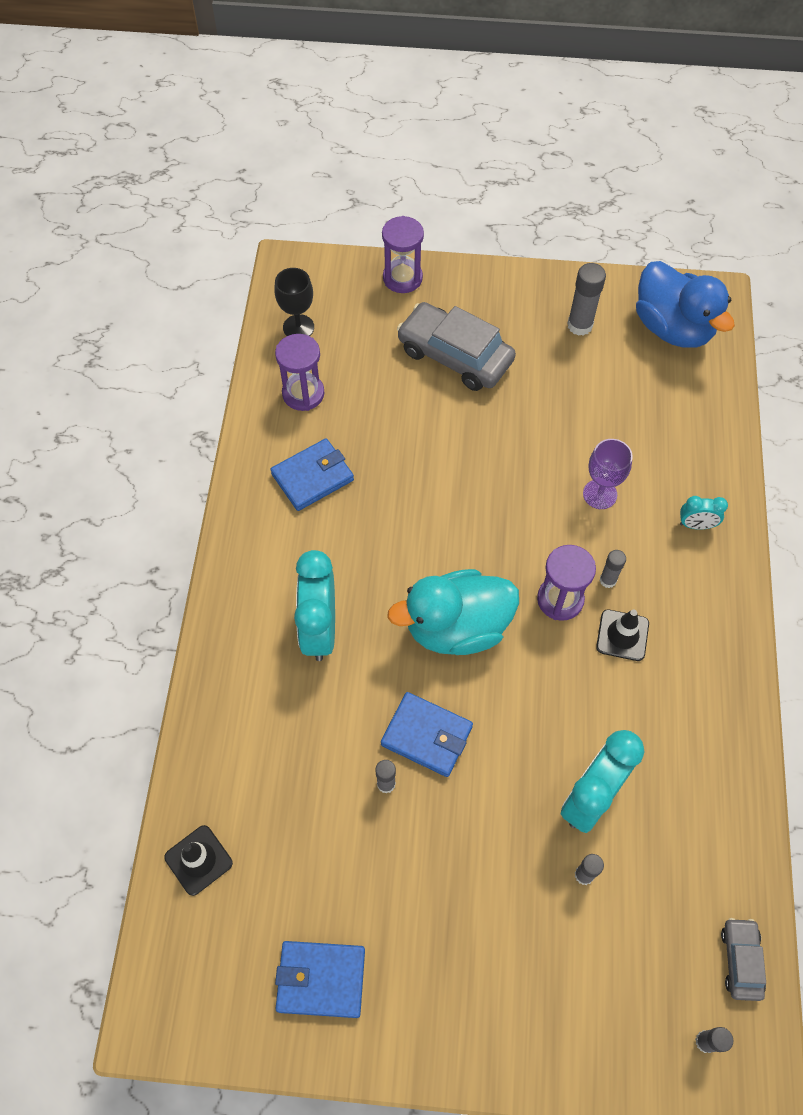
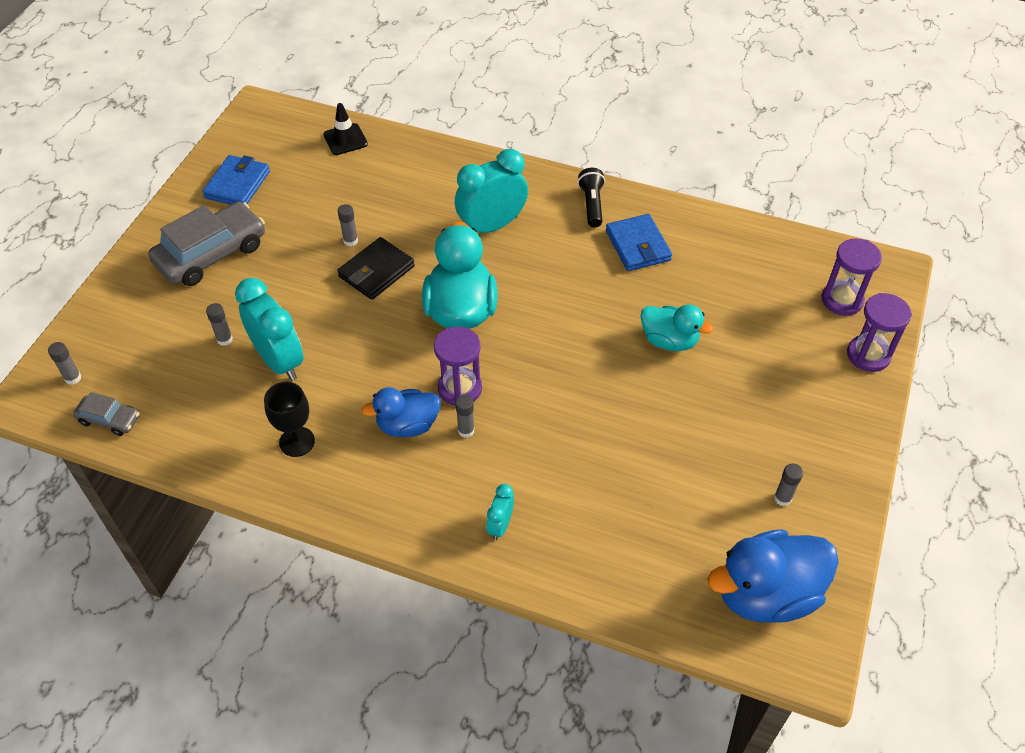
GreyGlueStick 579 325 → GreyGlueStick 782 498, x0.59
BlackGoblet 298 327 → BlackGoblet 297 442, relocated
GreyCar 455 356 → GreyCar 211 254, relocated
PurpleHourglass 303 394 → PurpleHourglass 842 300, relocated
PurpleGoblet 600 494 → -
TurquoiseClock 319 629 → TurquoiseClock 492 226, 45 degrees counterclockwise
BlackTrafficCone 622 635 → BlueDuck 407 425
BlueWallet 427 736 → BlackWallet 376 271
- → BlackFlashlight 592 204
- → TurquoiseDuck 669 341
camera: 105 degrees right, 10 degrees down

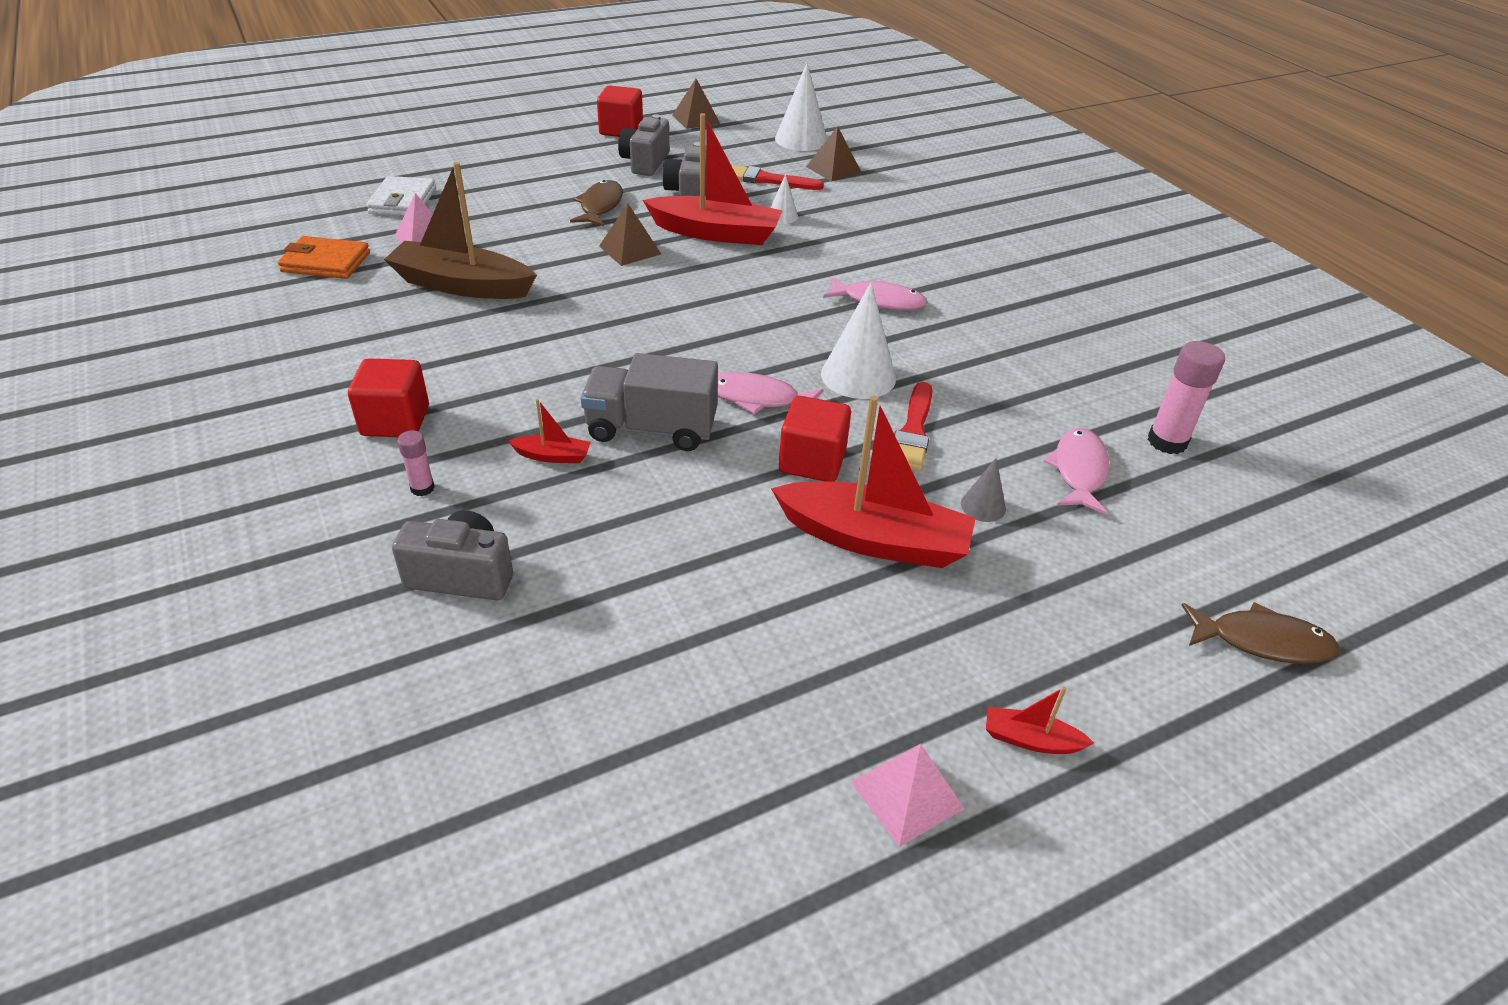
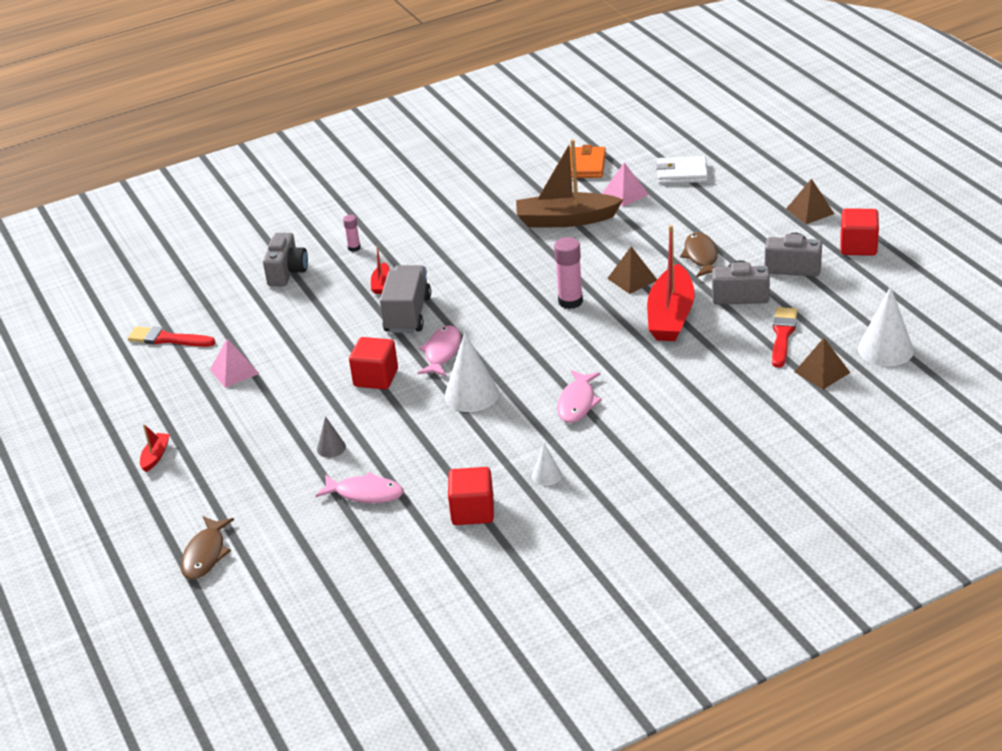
BrownPyramid 695 119 → BrownPyramid 810 211, relocated
BrownBoat 462 285 → BrownBoat 566 220, 105 degrees counterclockwise
WhiteCone 782 216 → WhiteCone 546 475, relocated
BrownFish 600 206 → BrownFish 701 256, 105 degrees counterclockwise
PinkGlueStick 1167 442 → PinkGlueStick 570 301, relocated
RedCube 395 421 → RedCube 472 511, relocated
RedBrush 913 431 → RedBrush 168 339, relocated
RedBoat 874 540 → -
PinkPyramid 906 795 → PinkPyramid 234 371, relocated
camera: 95 degrees right, 5 degrees down

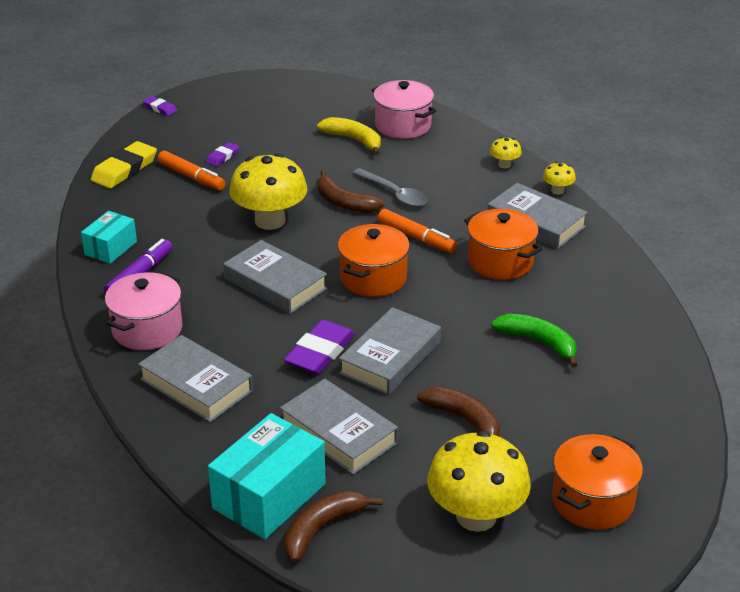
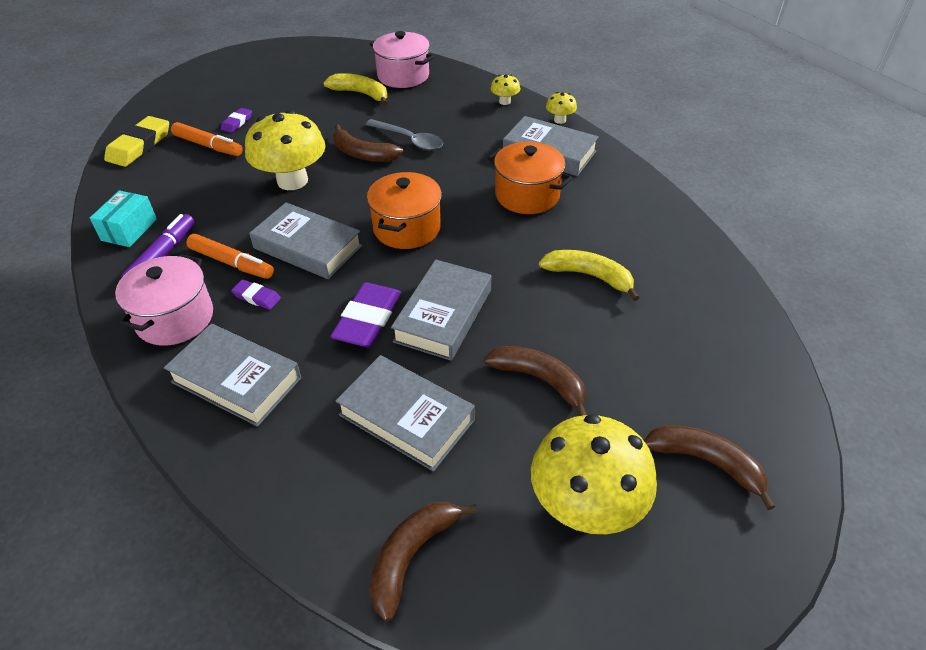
PurpleEraser 160 108 → PurpleEraser 256 297, relocated
OrangeMarker 416 237 → OrangeMarker 232 263, relocated
GreenBanana 538 342 → YellowBanana 589 276
TurquoiseBox 269 496 → -
OrangePot 592 501 → BrownBanana 706 462
camera: 10 degrees left, 10 degrees up

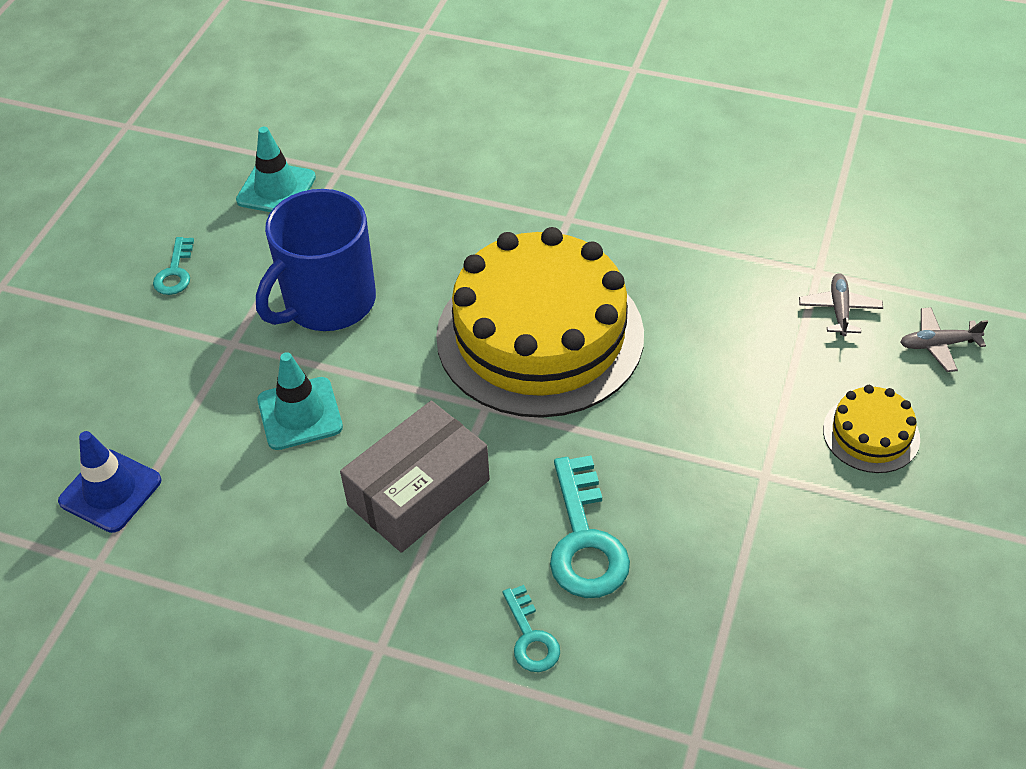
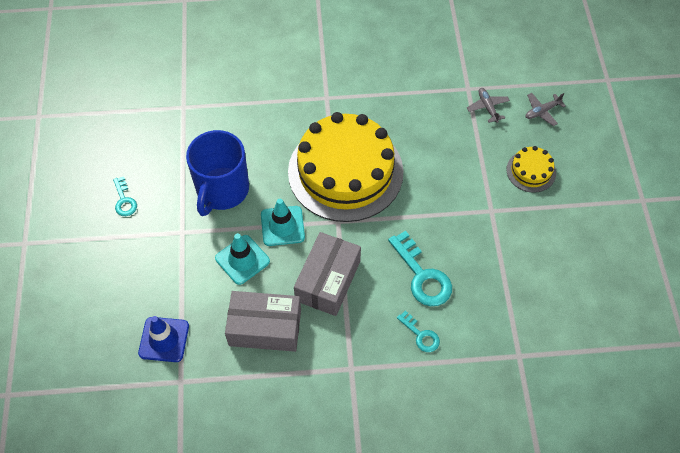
TurquoiseTrafficCone 276 189 → TurquoiseTrafficCone 282 226, relocated
- → GreyBox 265 327
camera: 25 degrees left, 10 degrees up

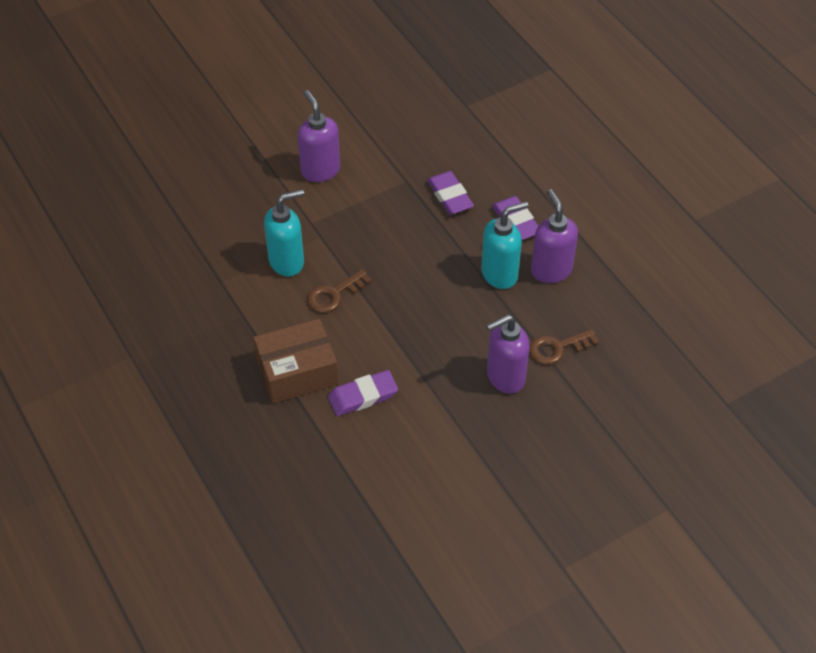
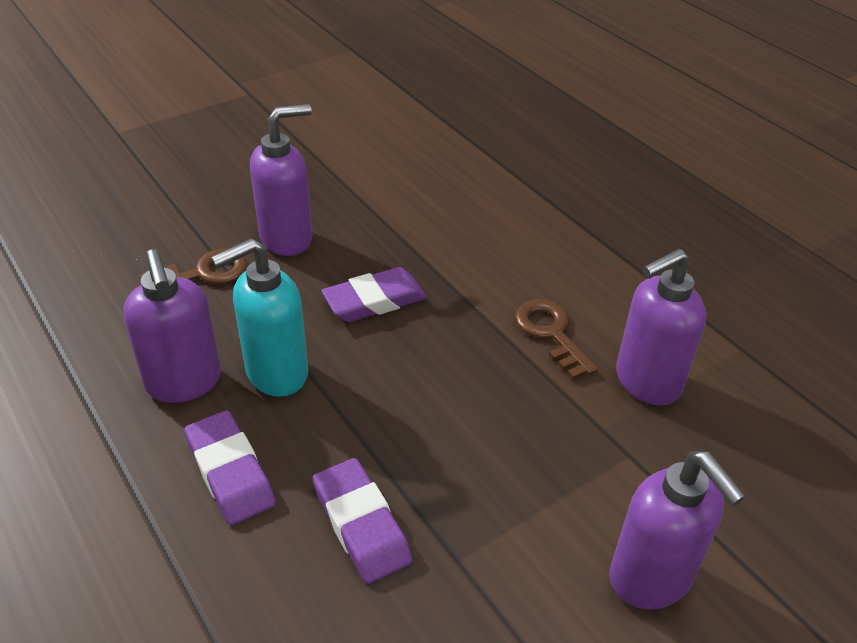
TurquoiseSoapDispenser 287 261 → PurpleSoapDispenser 646 382
BrownKey 334 294 → BrownKey 551 333, 75 degrees counterclockwise
BrownBox 297 372 → -
PurpleEraser 363 396 → PurpleEraser 374 300, relocated
camera: 175 degrees right, 10 degrees down

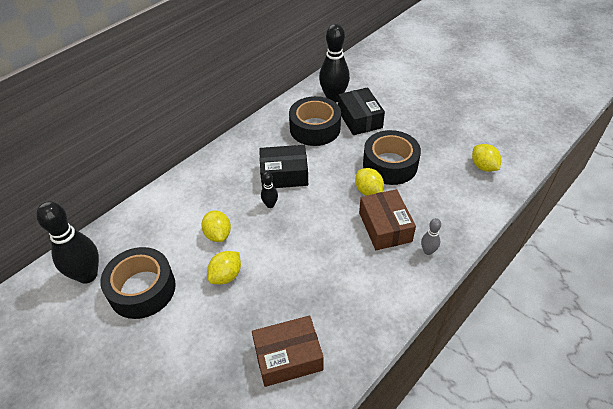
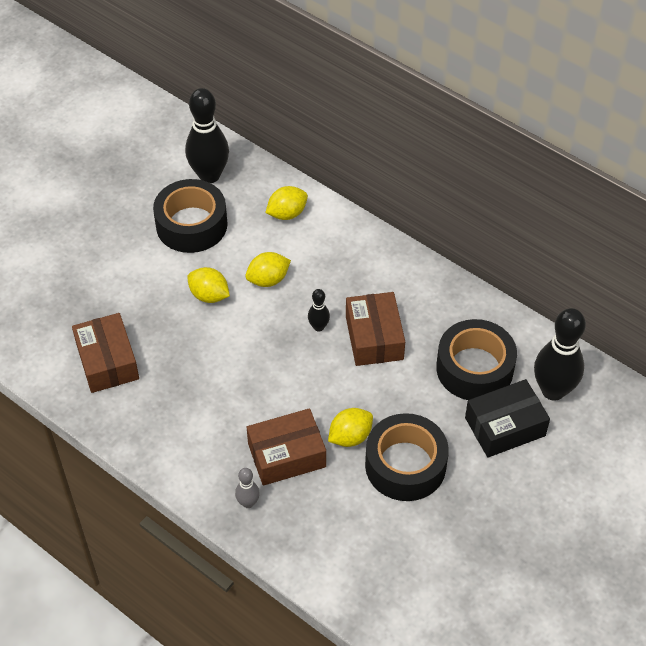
YellowLemon 483 167 → YellowLemon 287 213, relocated
BlackBox 284 174 → BrownBox 374 337
camera: 85 degrees right, 5 degrees up

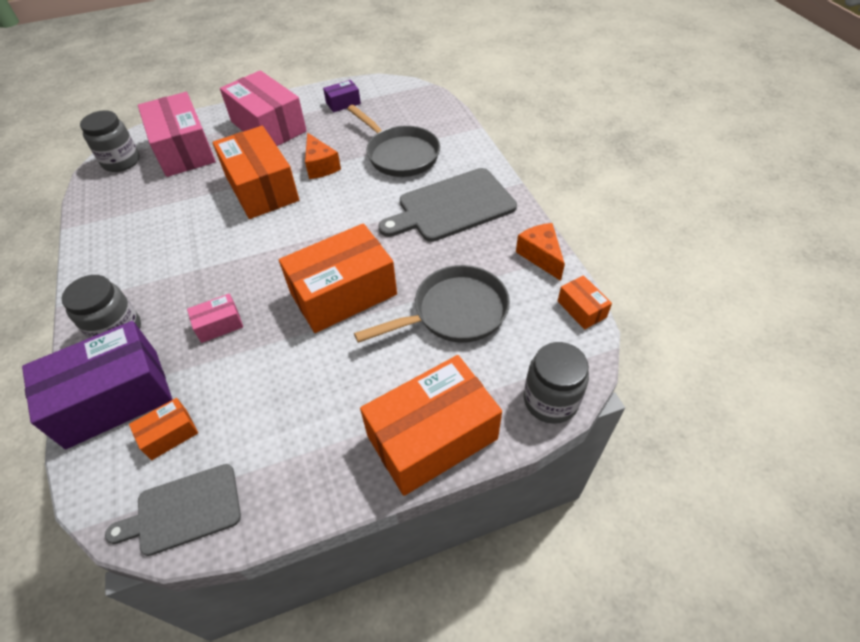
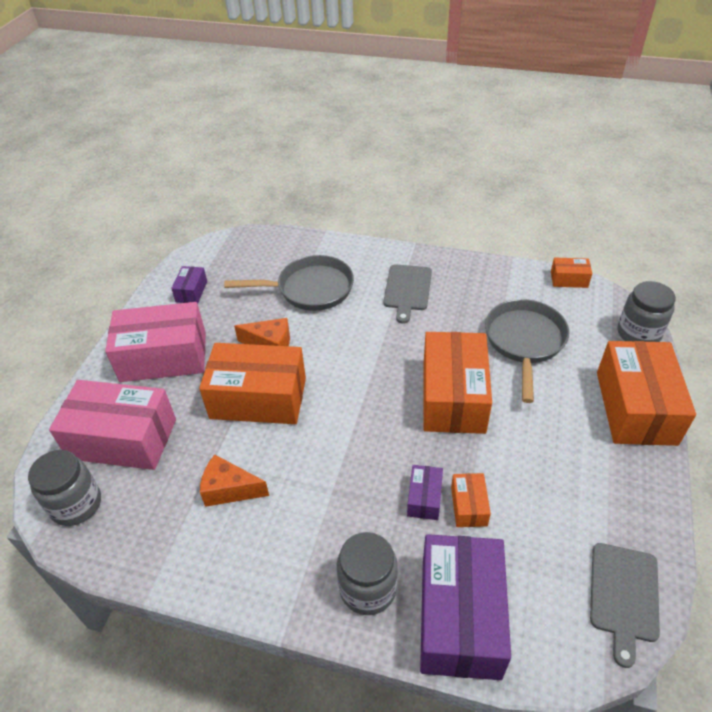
GreyCuttingBoard 452 206 → GreyCuttingBoard 407 290, x0.63
OrangeCheese 540 256 → OrangeCheese 229 489, relocated
PinkBox 219 325 → PurpleBox 424 498
OrangeBox 169 434 → OrangeBox 469 506, relocated
camera: 55 degrees left, 5 degrees down

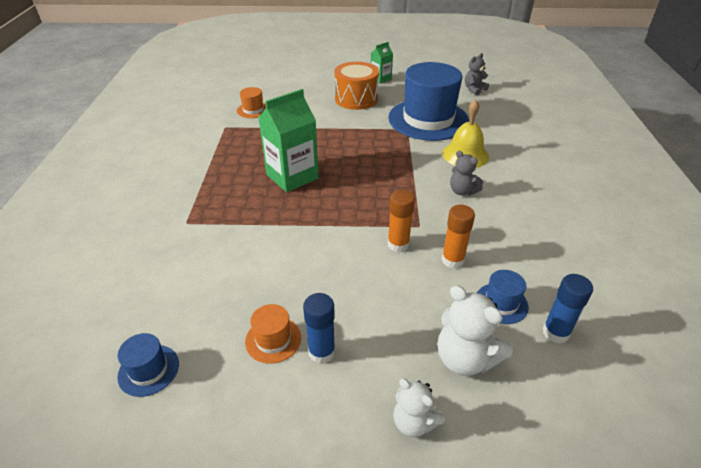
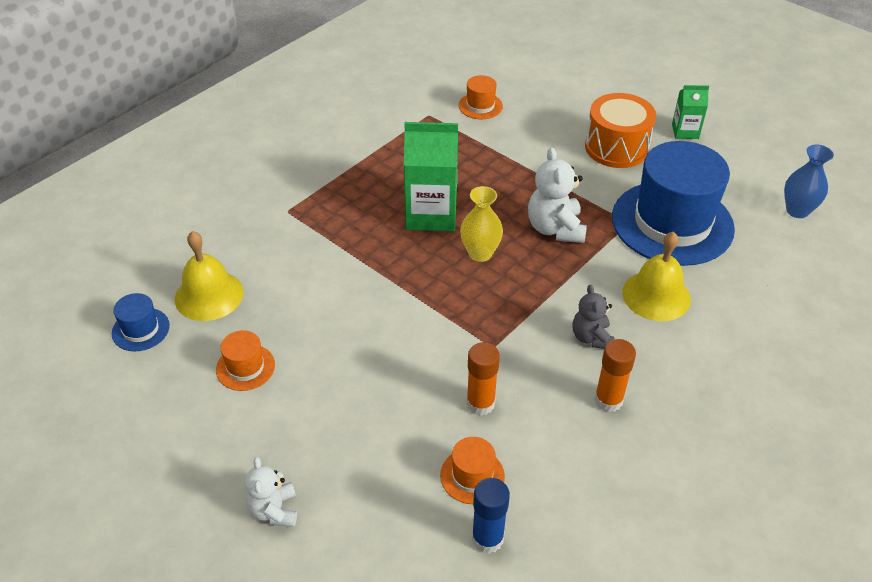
GreyTeddyBear 474 89 → BlueVase 797 210
OrangeGlueStick 398 244 → OrangeGlueStick 608 400, relocated
BlueHat 501 303 → OrangeHat 472 476
WhiteTeddyBear 465 358 → WhiteTeddyBear 555 228, relocated
BlueGlueStick 321 352 → -
- → YellowVase 480 253
- → YellowBell 209 295
camera: 40 degrees right, 5 degrees up

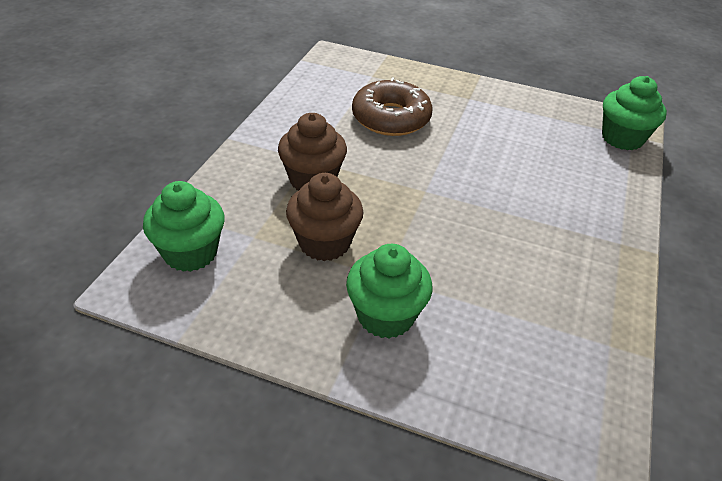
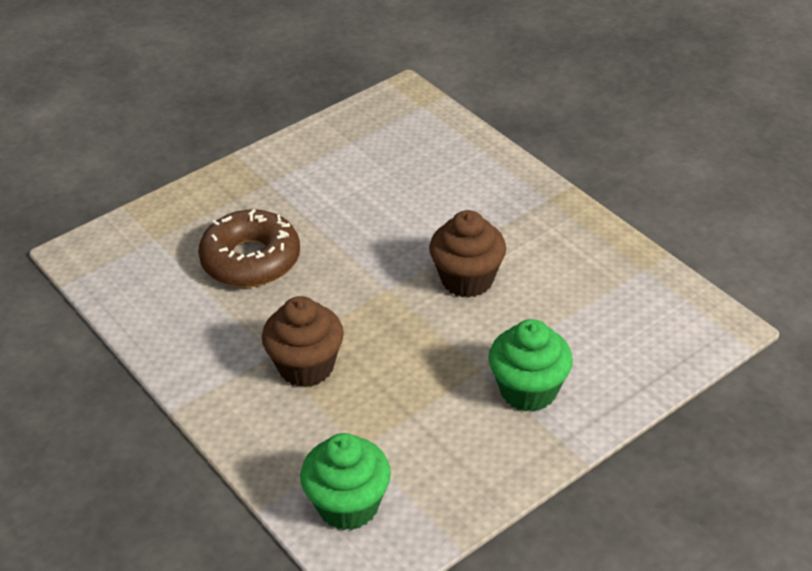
GreenCupcake 622 138 → -
BrownCupcake 324 243 → BrownCupcake 467 279, relocated
camera: 55 degrees left, 0 degrees up

